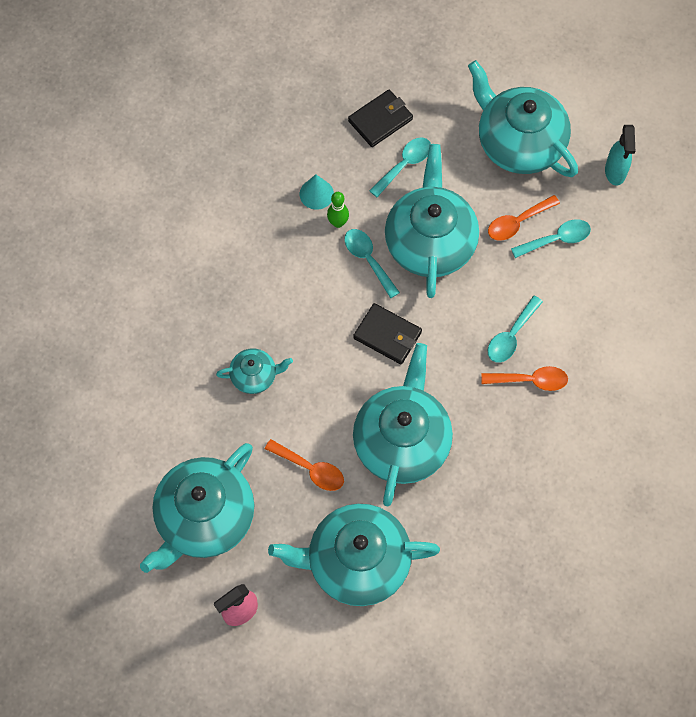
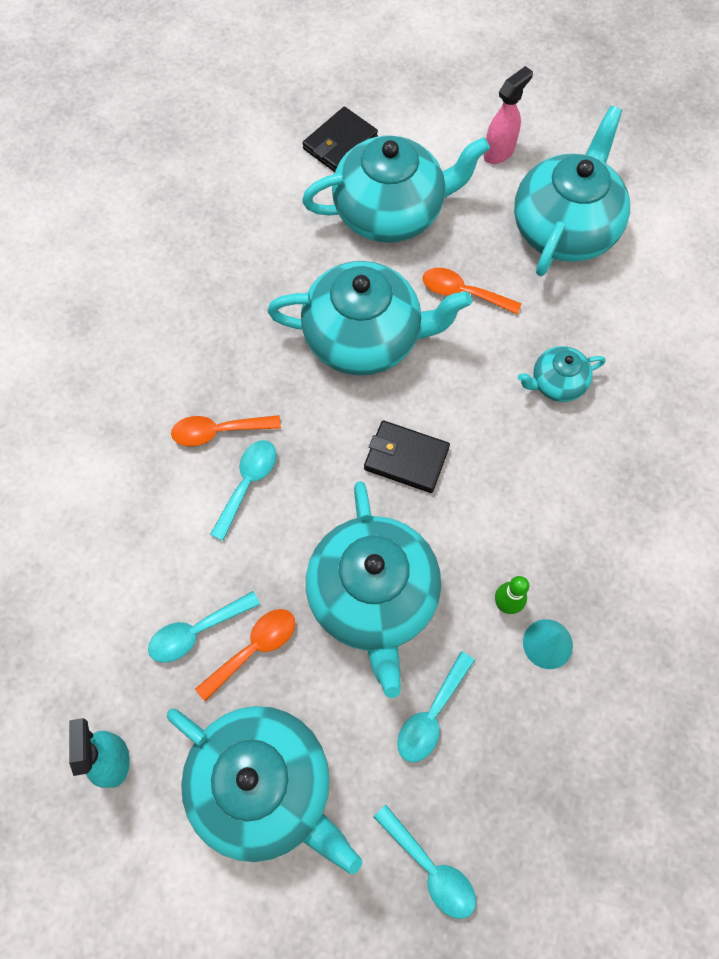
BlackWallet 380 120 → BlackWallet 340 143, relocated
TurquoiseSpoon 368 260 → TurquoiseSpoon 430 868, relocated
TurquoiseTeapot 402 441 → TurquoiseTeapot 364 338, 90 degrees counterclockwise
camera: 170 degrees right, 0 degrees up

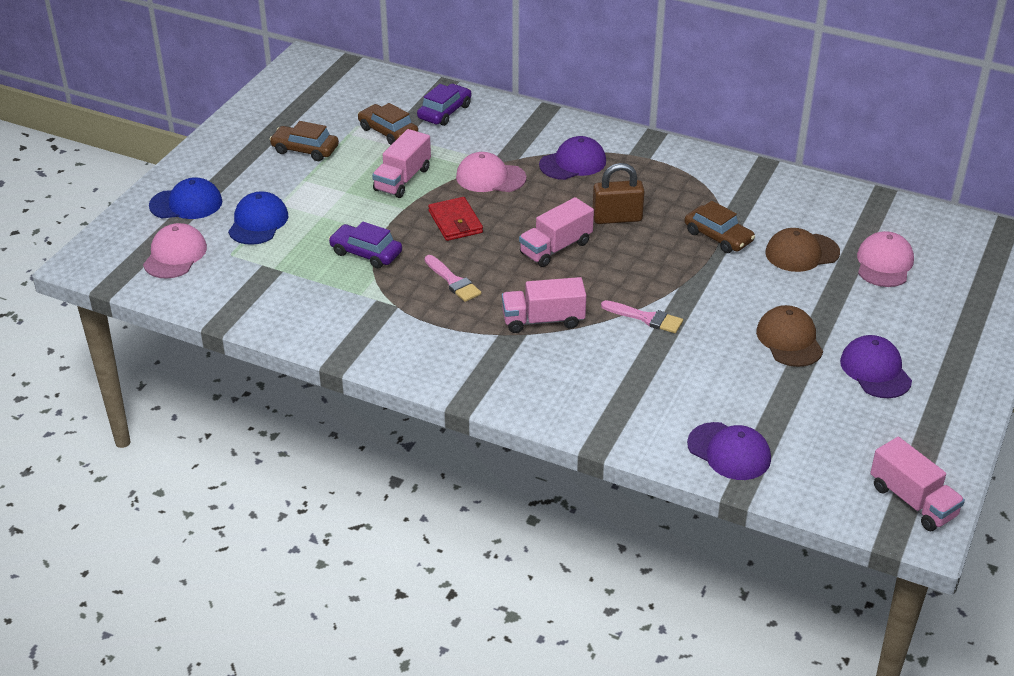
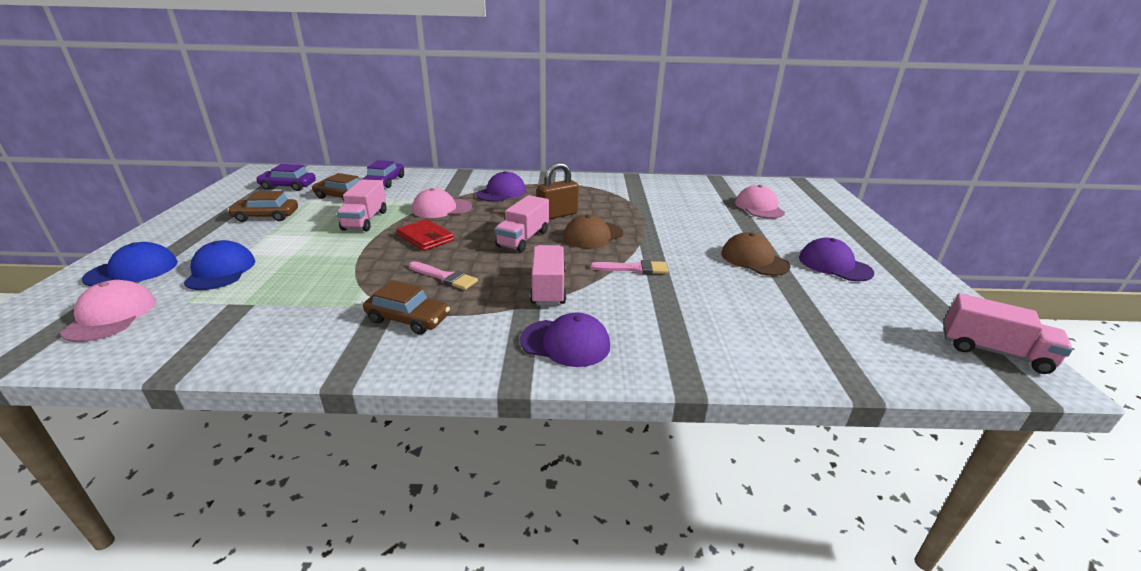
BrownCar 718 237 → BrownCar 408 319, relocated
PurpleCar 366 253 → PurpleCar 288 186, relocated
BrownCap 802 253 → BrownCap 593 235, relocated
PinkTruck 543 320 → PinkTruck 548 288, 120 degrees clockwise
PurpleCap 729 451 → PurpleCap 565 343, relocated
camera: 25 degrees left, 10 degrees down

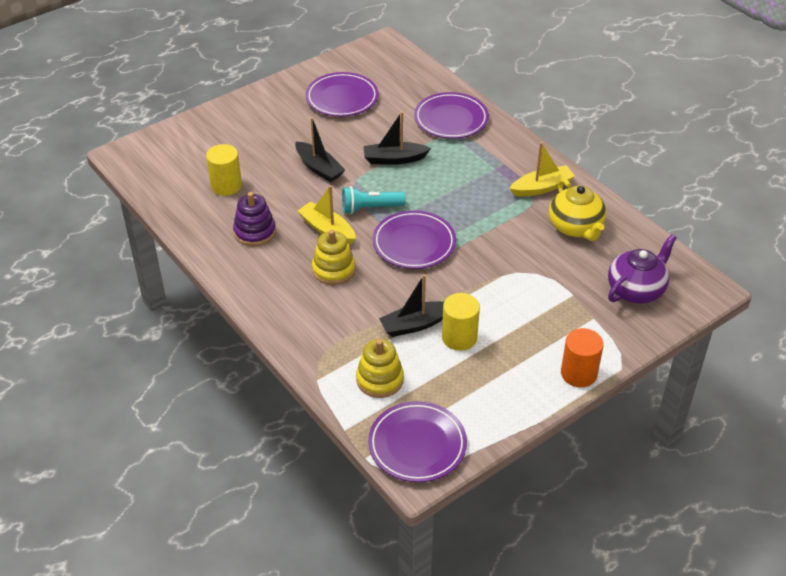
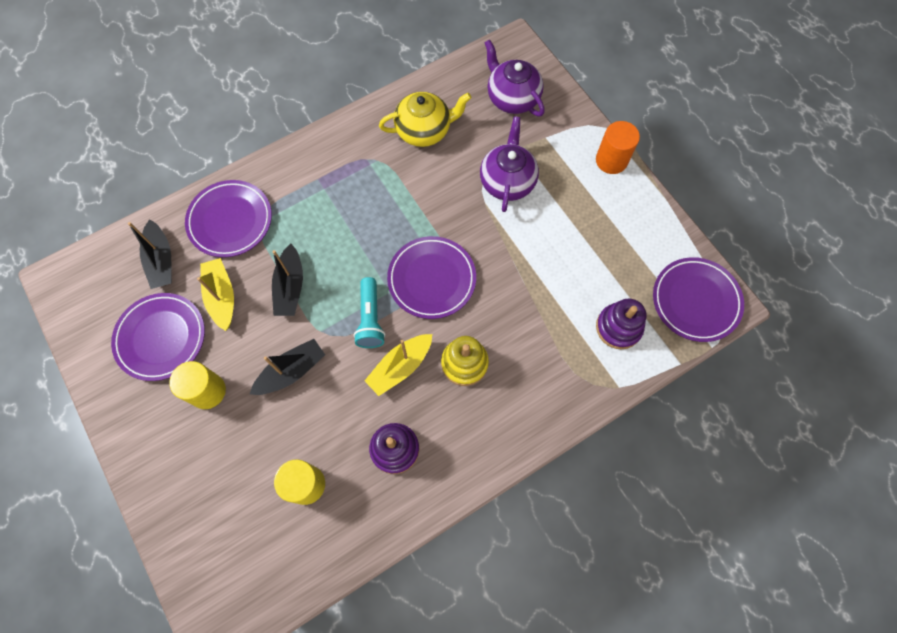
YellowBoat 542 188 → YellowBoat 221 297, relocated
BlackBoat 415 325 → BlackBoat 161 260, relocated
YellowCylinder 459 337 → YellowCylinder 207 391, relocated
YellowStackingToy 380 379 → PurpleStackingToy 618 327
- → PurpleTeapot 507 181
camera: 85 degrees left, 25 degrees up

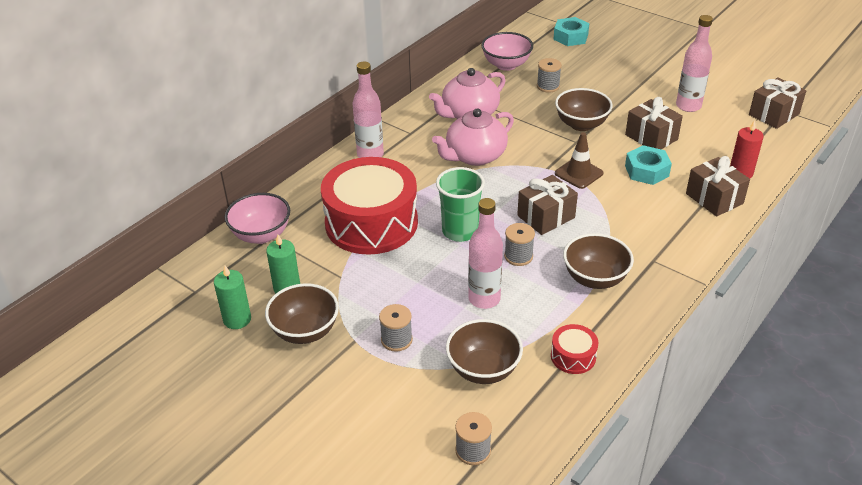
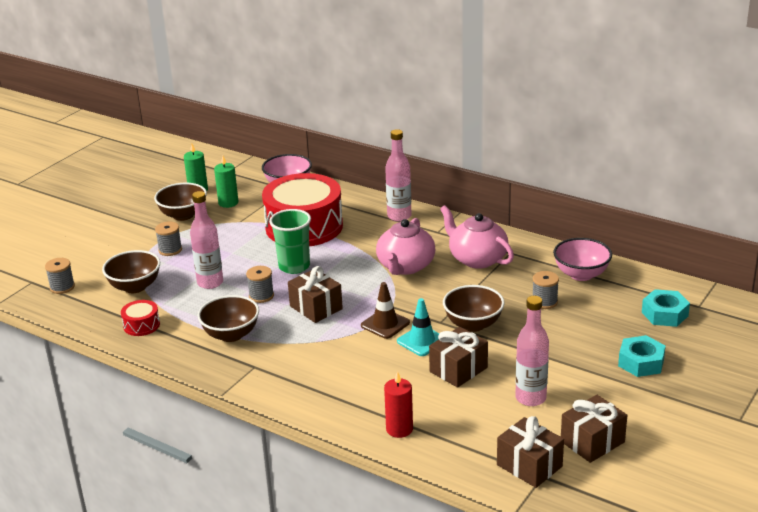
PinkTeapot 475 156 → PinkTeapot 405 266, 120 degrees counterclockwise
TurquoiseNut 646 171 → TurquoiseNut 641 362, relocated
BrownGift 714 198 → BrownGift 592 442, relocated
- → TurquoiseTrafficCone 422 341
camera: 85 degrees right, 10 degrees down

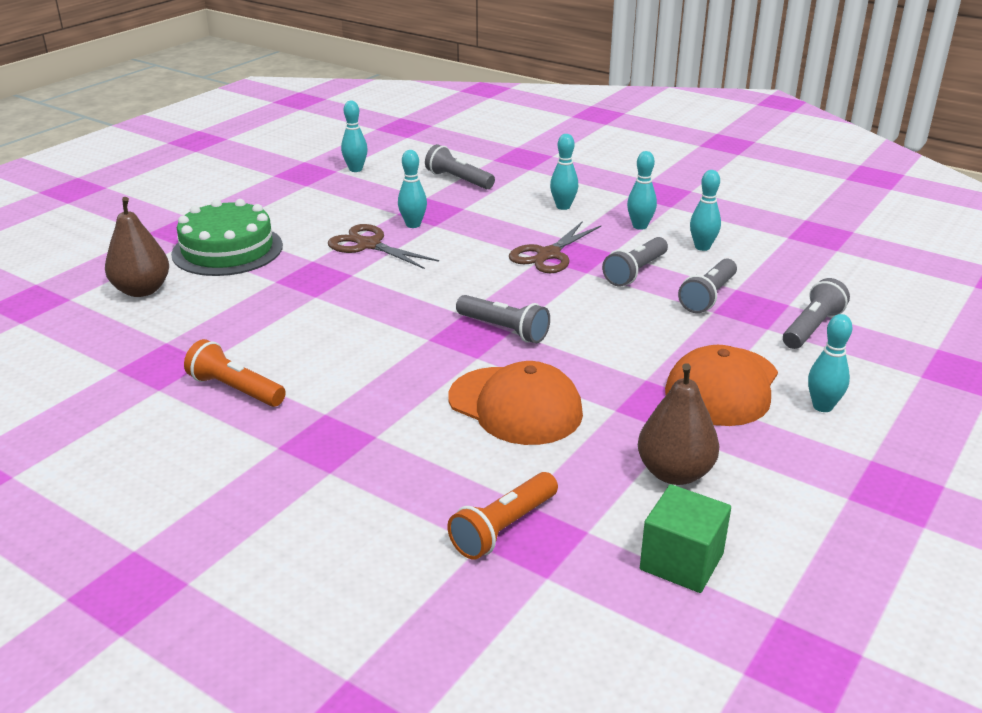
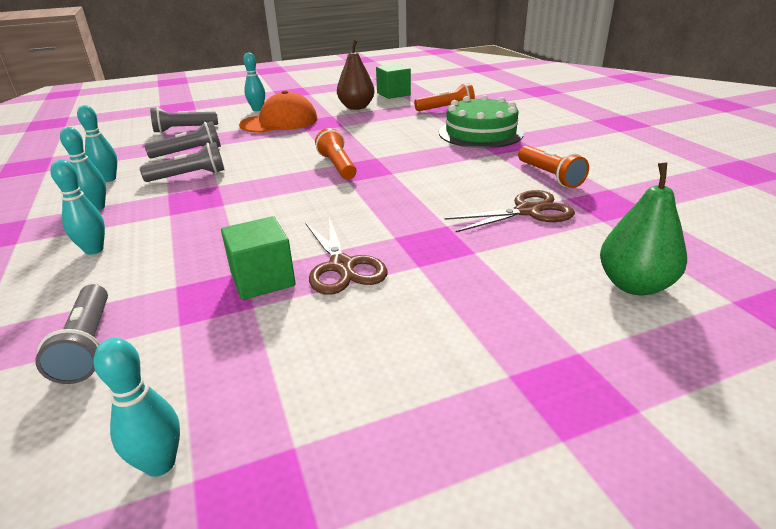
TurquoiseBowlingPin 413 225 → GreenCube 262 279
BrownPear 142 290 → GreenPear 634 285
GreenCake 227 250 → GreenCake 480 133, relocated
BrownScissors 548 255 → BrownScissors 528 211, relocated
GreyFlashlight 504 330 → OrangeFlashlight 337 166
OrangeCap 515 406 → -
camera: 145 degrees left, 0 degrees up

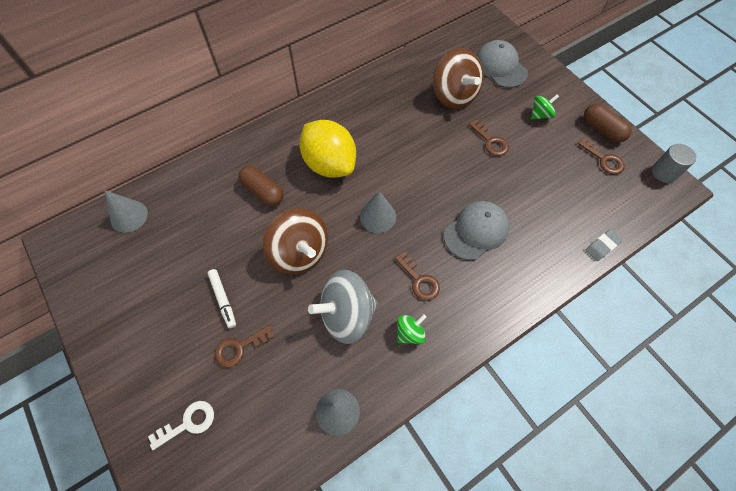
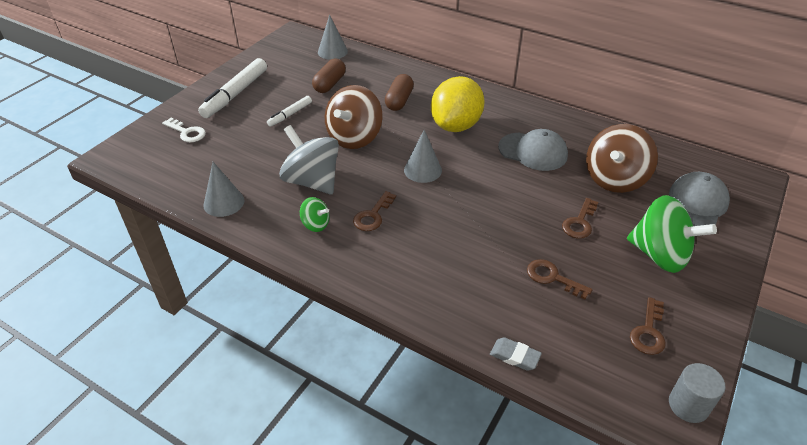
GreenSpinningTop 540 115 → GreenSpinningTop 659 255, x2.04
BrownCapsule 602 129 → BrownCapsule 330 84, relocated
GreyCap 476 231 → GreyCap 533 151, relocated
BrownKey 239 348 → BrownKey 552 278, relocated
- → WhiteMarker 235 94
camera: 65 degrees right, 20 degrees down

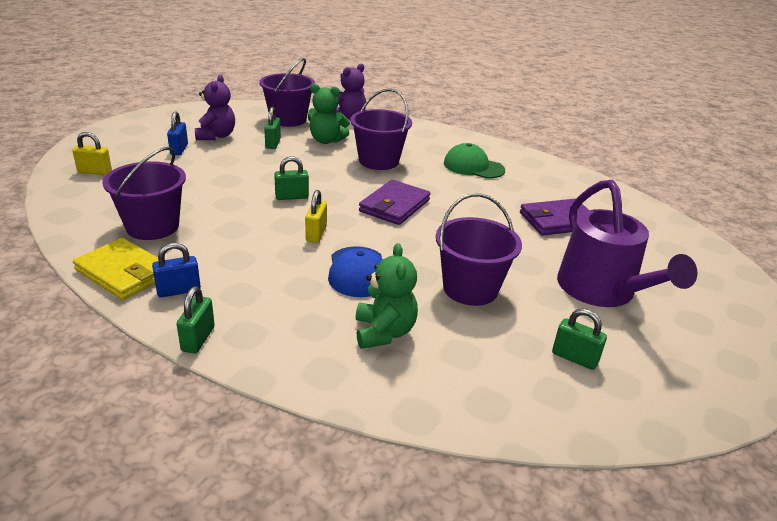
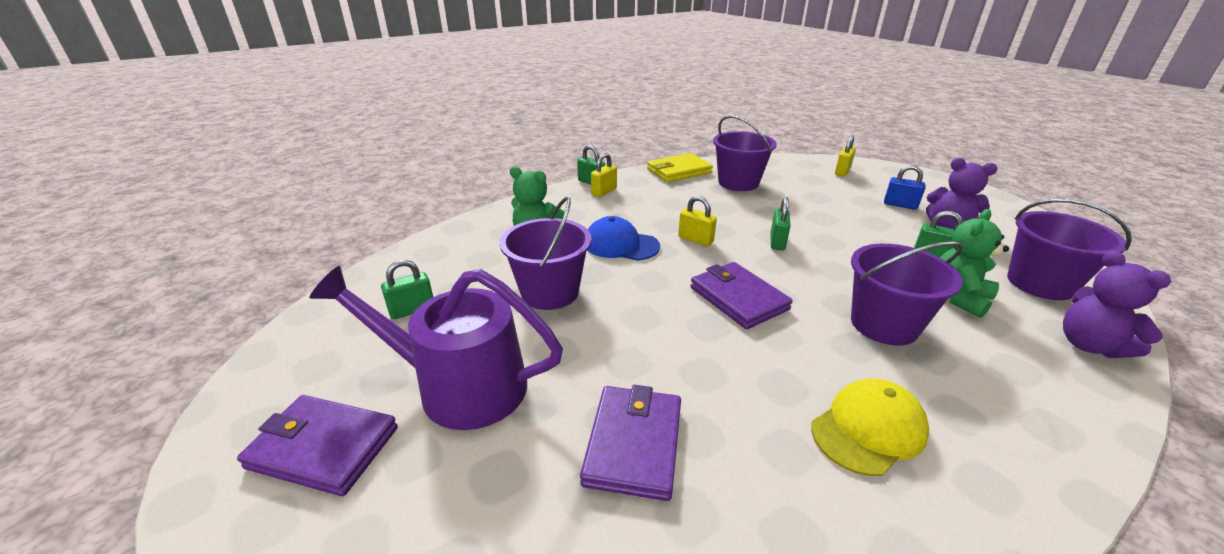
GreenCap 473 167 → YellowCap 868 429
BluePadlock 179 290 → -
- → YellowPadlock 604 192
- → PurpleWallet 323 448
camera: 120 degrees right, 0 degrees up

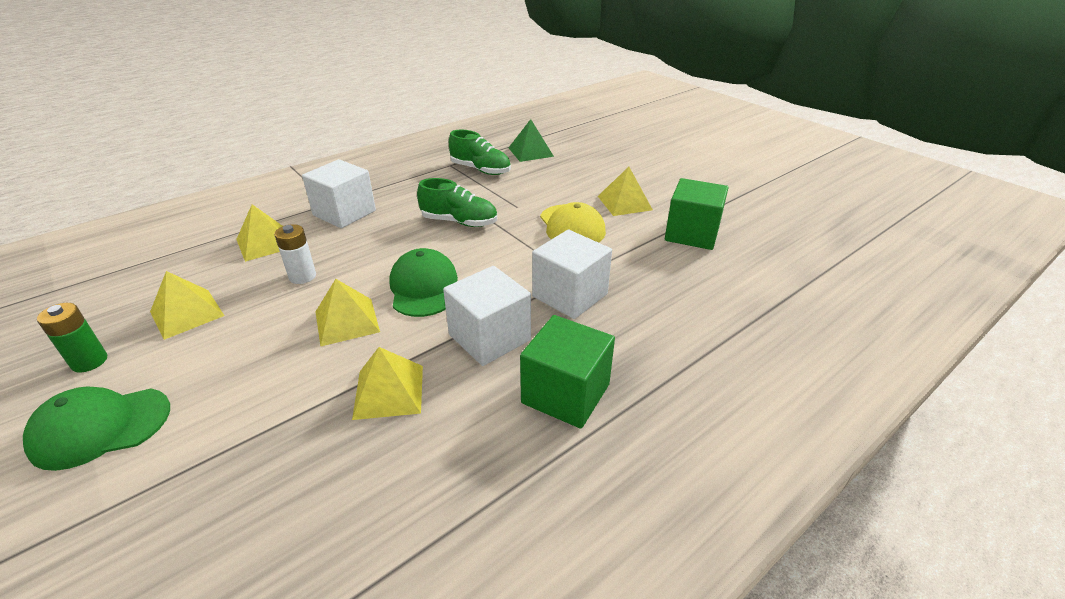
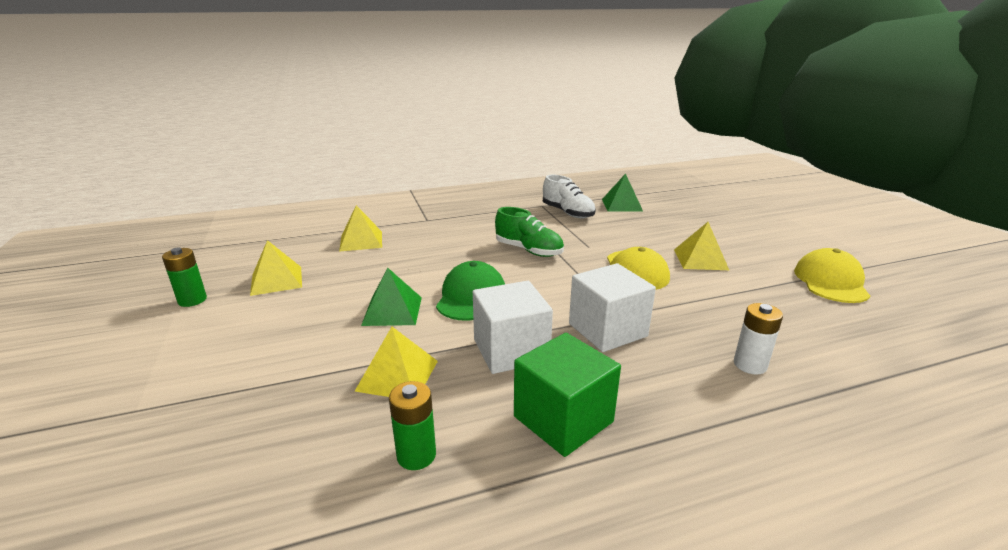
GreenShoe 480 170 → WhiteShoe 568 213
WhiteCube 344 213 → -
GreenCube 692 234 → -
WhiteBattery 302 276 → WhiteBattery 750 365, relocated
YellowPyramid 347 321 → GreenPyramid 392 311
GreenCap 100 427 → -
- → YellowCap 830 282
- → GreenBattery 416 455
camera: 20 degrees right, 10 degrees down

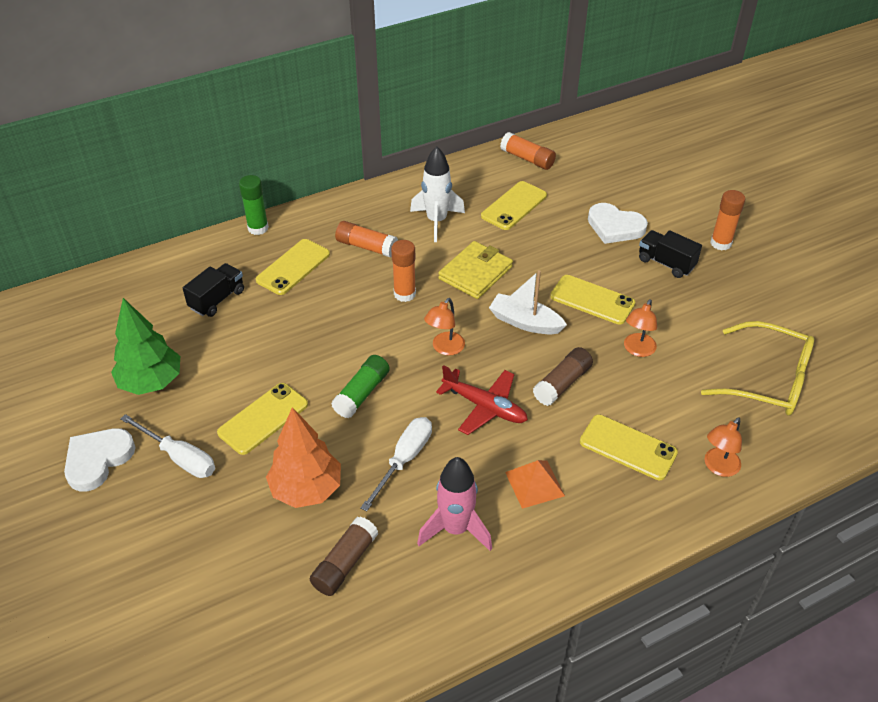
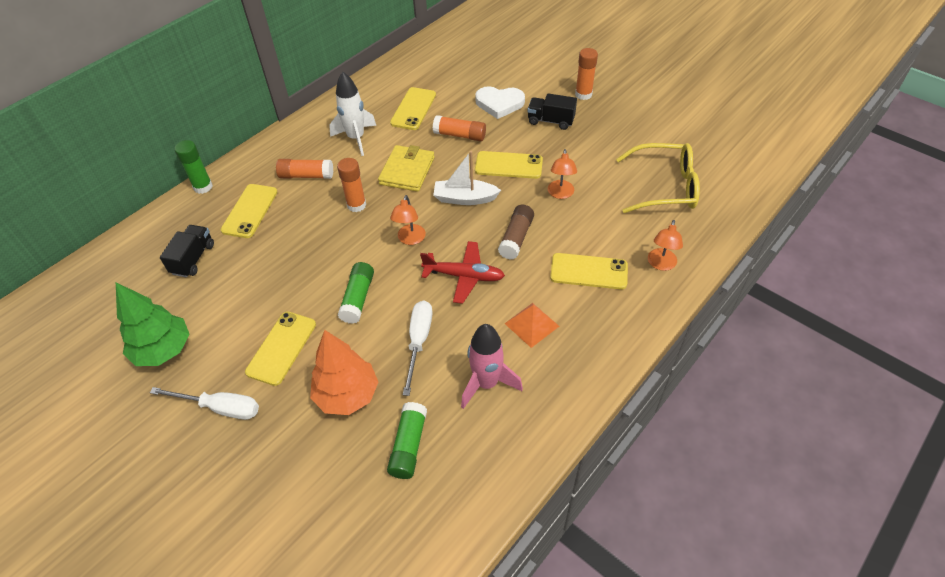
OrangeGlueStick 527 159 → OrangeGlueStick 459 135, relocated
WhiteHeart 98 460 → -
BrownGlueStick 345 563 → GreenGlueStick 408 445
camera: 20 degrees left, 5 degrees up

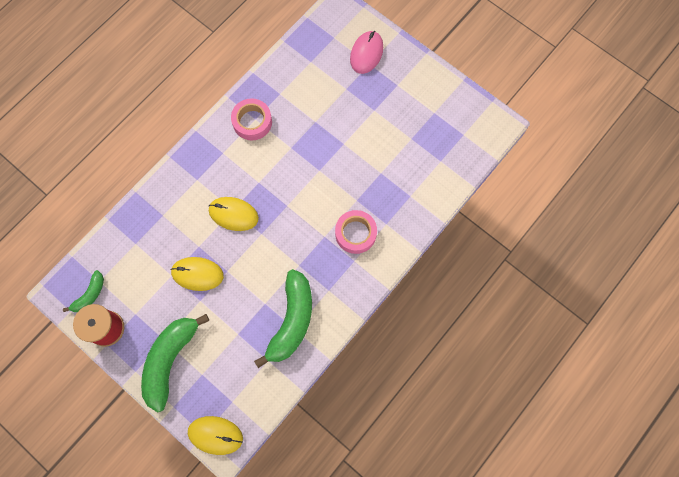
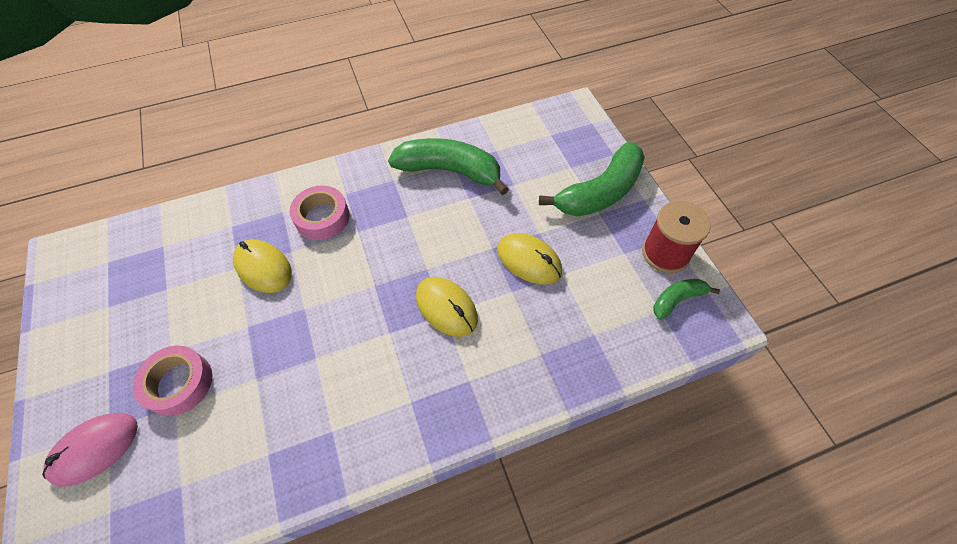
PinkTape 252 122 → PinkTape 179 383, relocated
GreenBanana 292 320 → GreenBanana 450 171, 60 degrees clockwise
YellowMouse 215 435 → YellowMouse 263 267, relocated
camera: 150 degrees left, 15 degrees down

